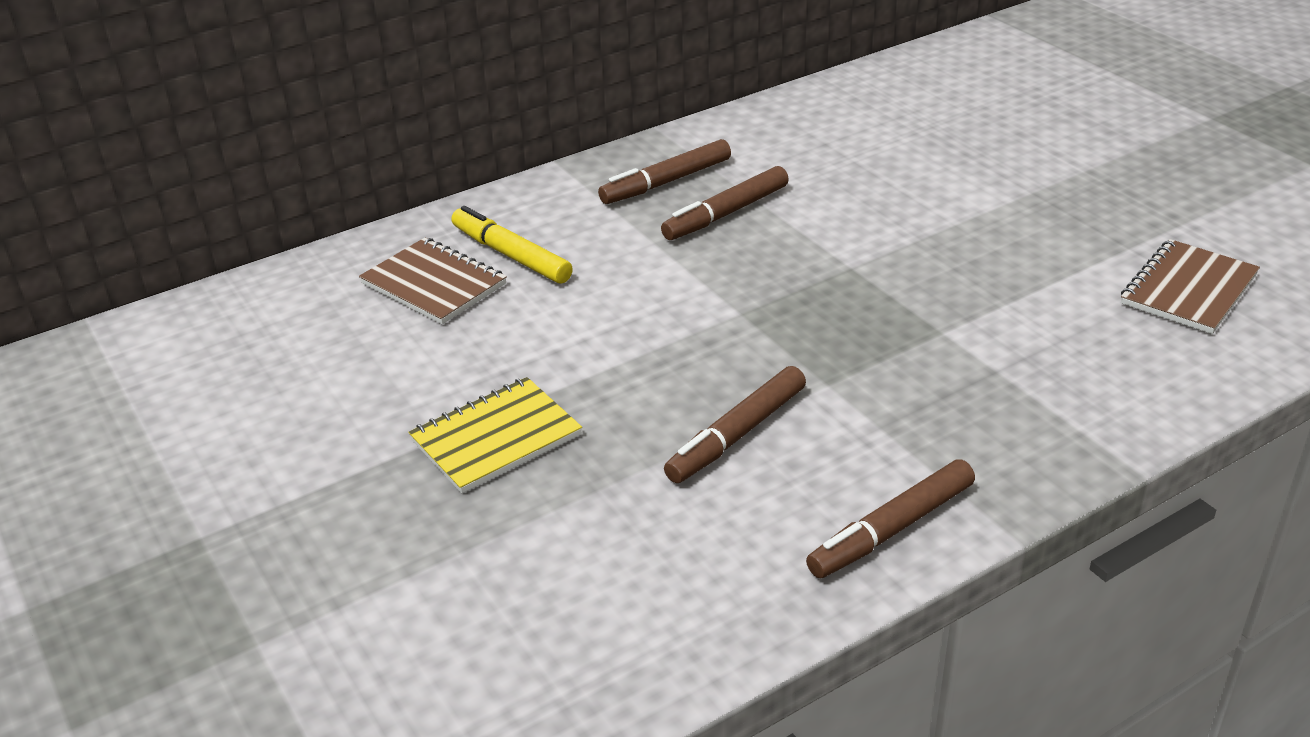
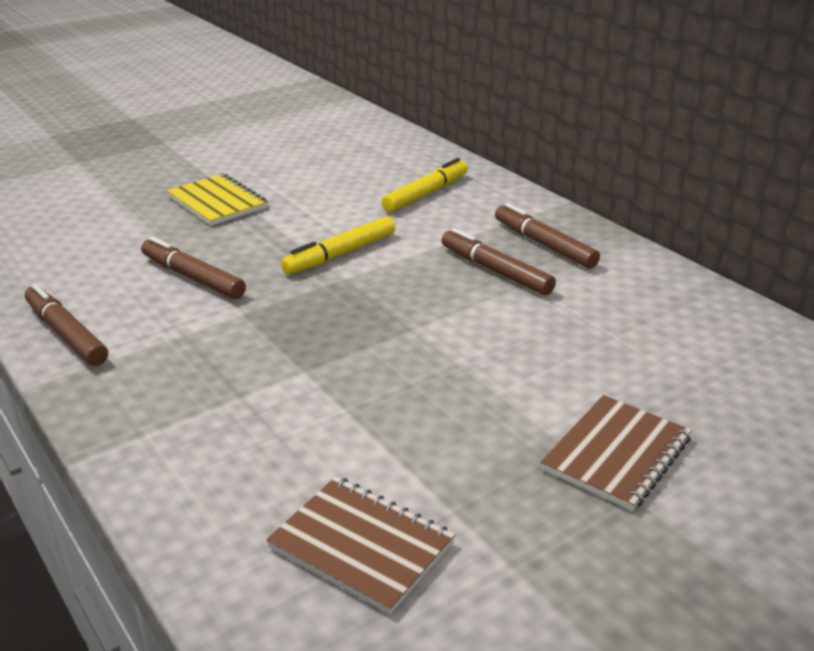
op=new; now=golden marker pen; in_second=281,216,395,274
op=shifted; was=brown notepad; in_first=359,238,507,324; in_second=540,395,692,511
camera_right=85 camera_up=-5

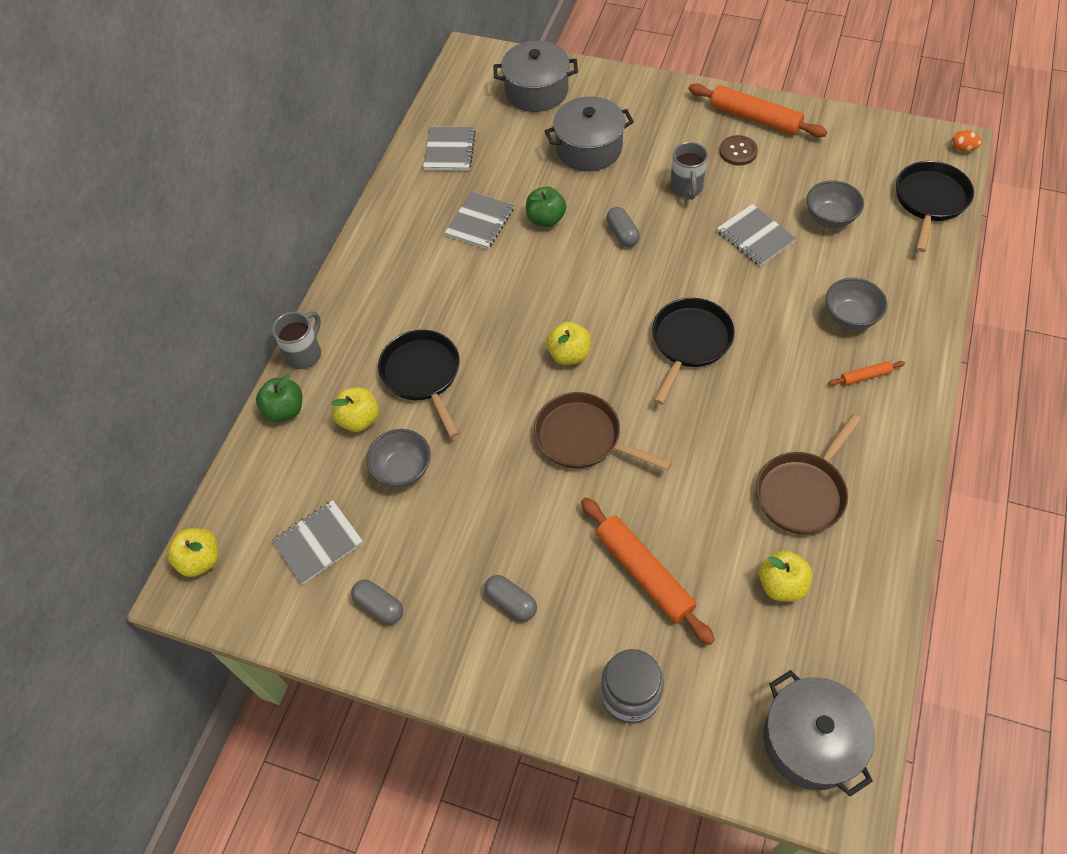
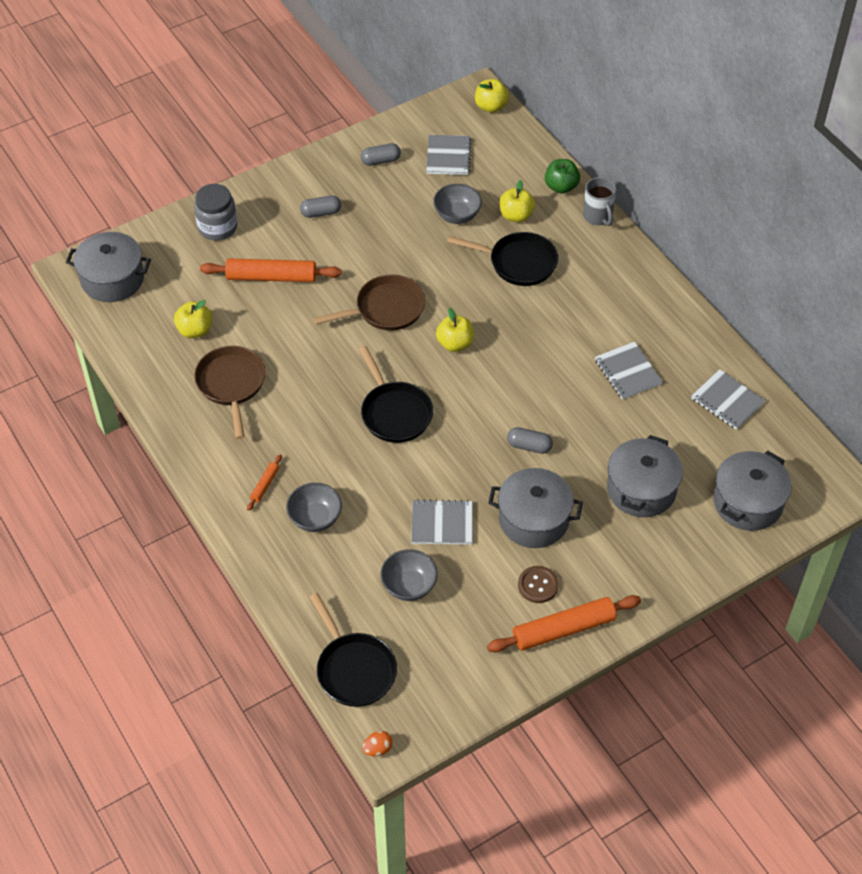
op=swapped; was=grey tea mug; now=grey cooking pot; in_first=670,142,708,200; in_second=488,468,583,548
op=gone; was=emerald toy apple; in_first=526,186,566,227
camera_right=125 camera_up=-5

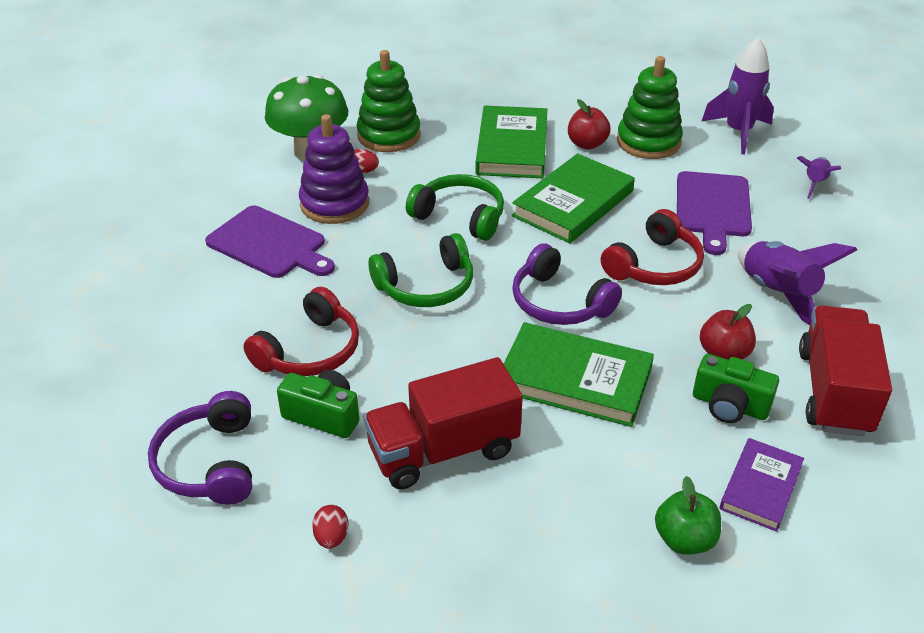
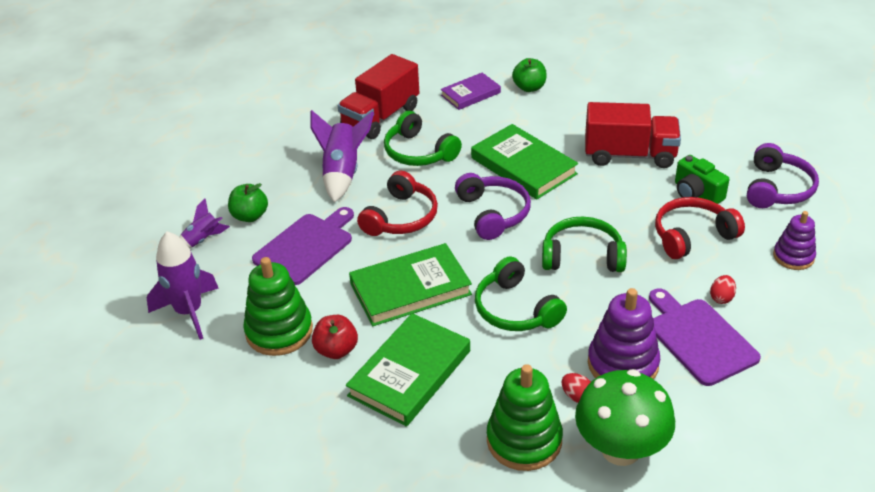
op=new; now=emerald toy apple; in_second=228,183,268,222
op=rotated; was=scarlet headphones; in_first=601,209,704,285; in_second=357,171,438,236; clockwise=135
op=swapped; was=scarlet toy apple; now=emerald headphones; in_first=700,304,756,360; in_second=384,111,462,166
op=shifted; was=scarlet egg; in_first=312,505,348,549; in_second=710,275,736,304
op=new; now=purple ring stacker; in_second=773,211,816,270
op=gone; was=emerald camera; in_first=693,354,779,423
camera_right=-150 camera_up=0

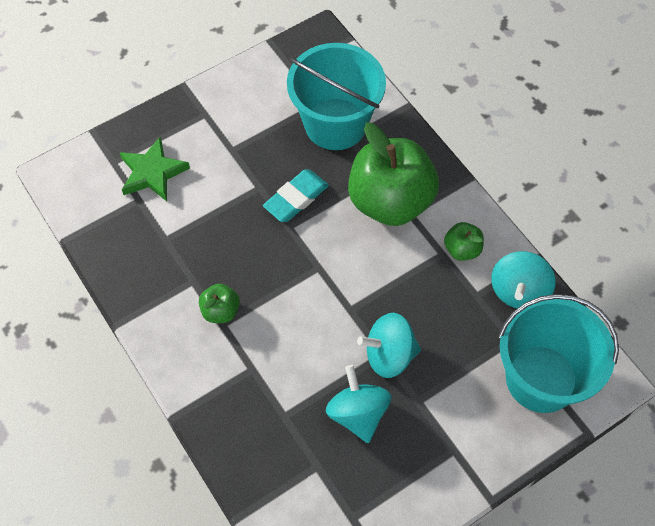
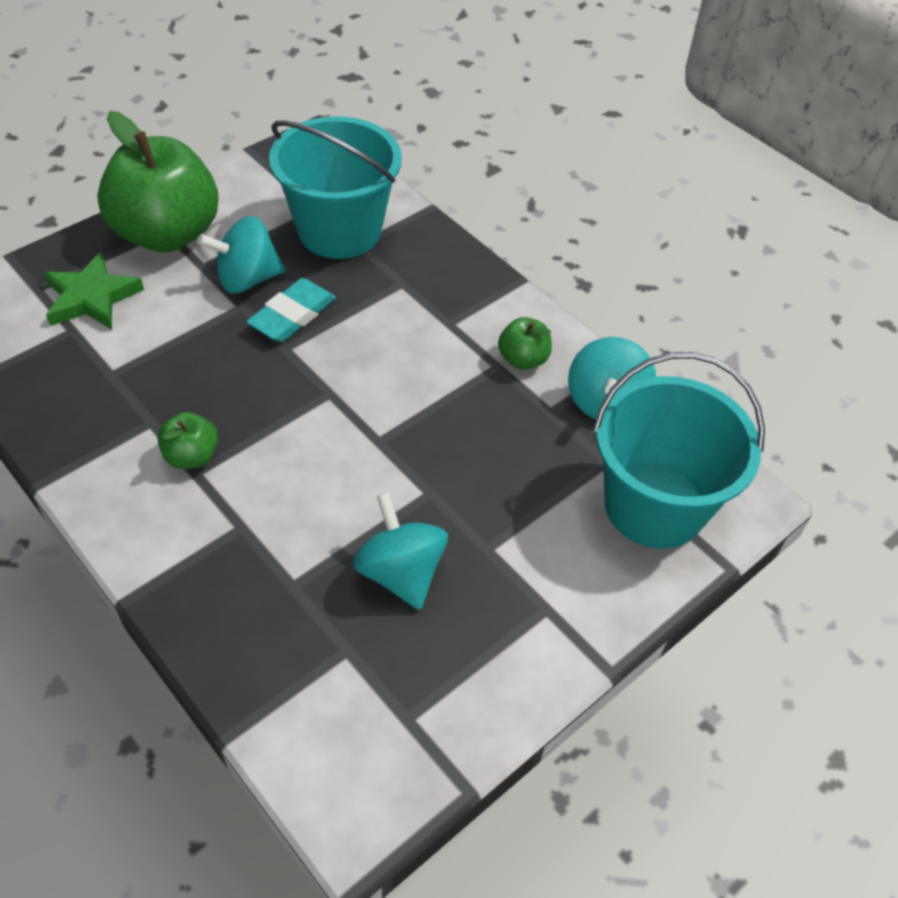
op=shifted; was=emerald toy apple; in_first=348,123,439,226; in_second=97,111,219,252
op=shifted; was=aqua whirligig; in_first=357,313,421,378; in_second=197,216,286,293
camera_right=-10 camera_up=-10

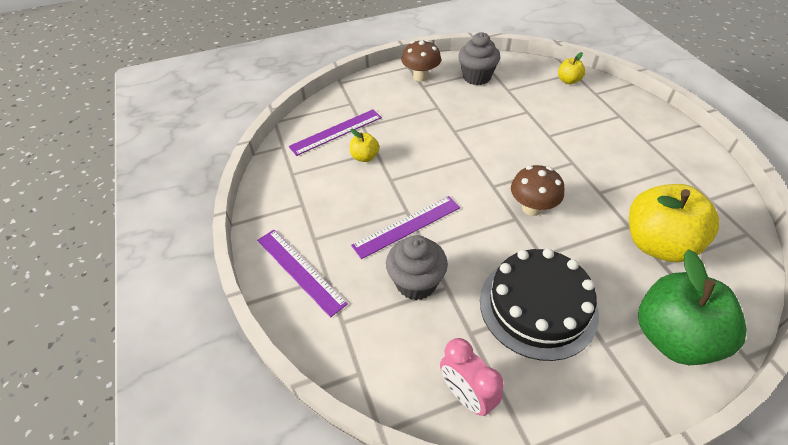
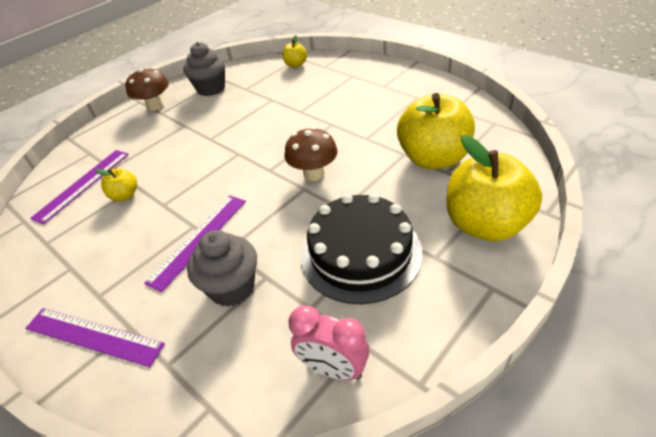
op=repainted; was=emerald toy apple; now=golden toy apple; in_first=638,249,747,365; in_second=446,135,542,241
camera_right=-25 camera_up=-5

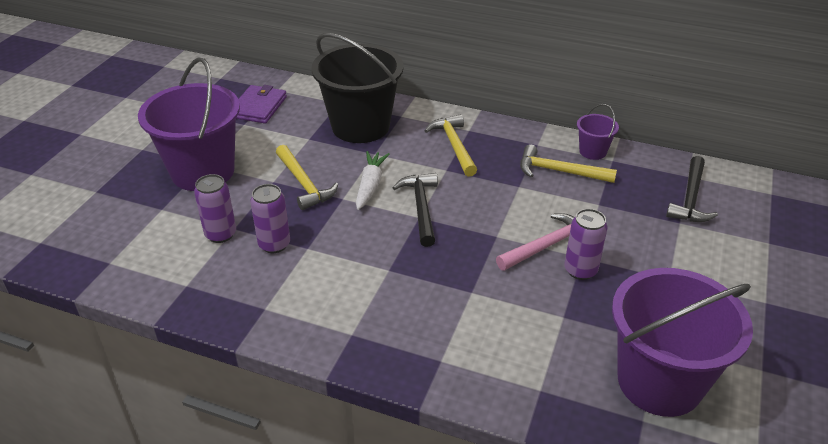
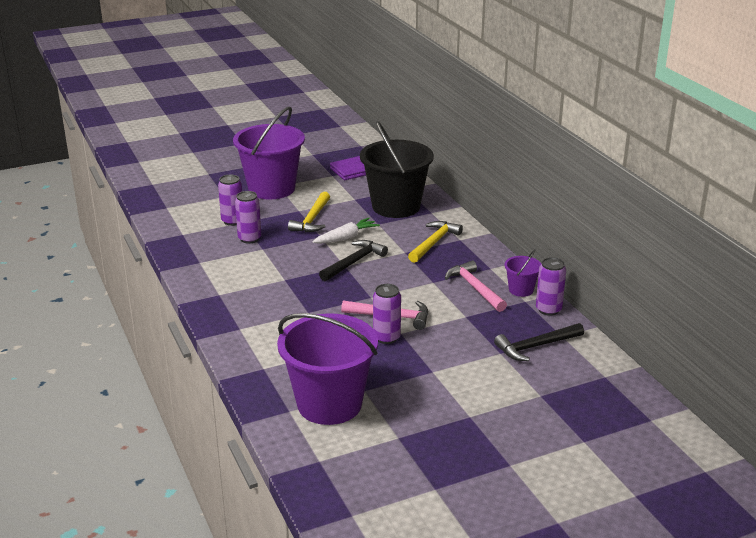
op=repainted; was=golden claw hammer; now=rosy claw hammer; in_first=520,144,617,183; in_second=445,260,507,312
op=new; now=purple can; in_second=536,257,566,316
camera_right=45 camera_up=-10

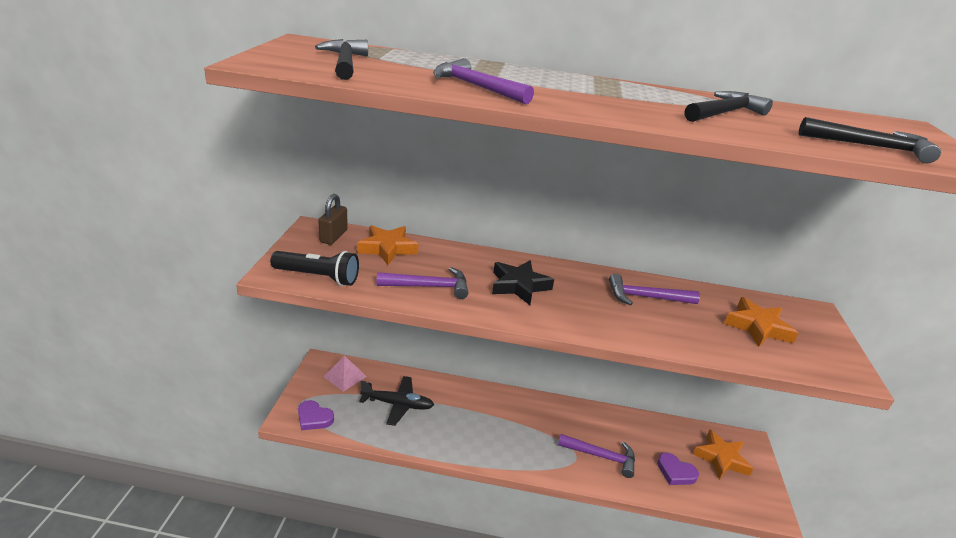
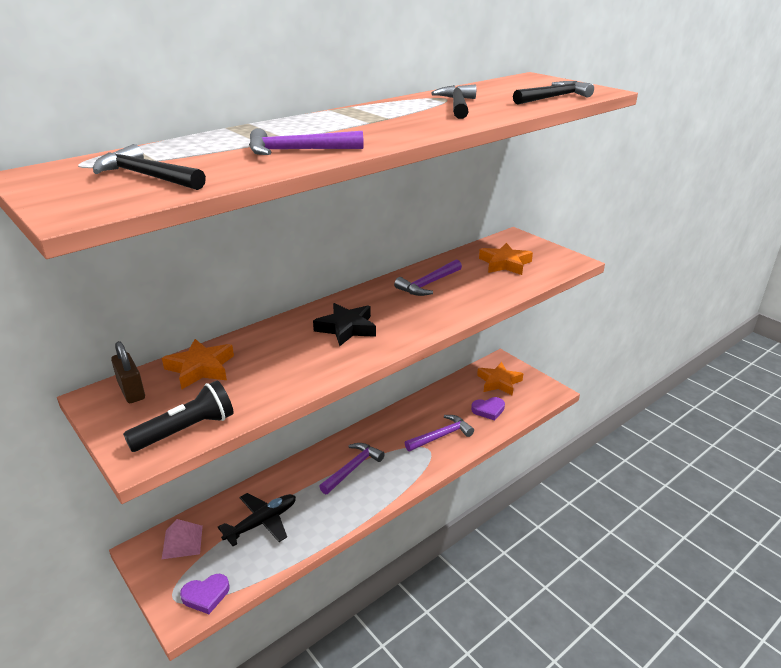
op=shifted; was=purple claw hammer; in_first=376,267,468,299; in_second=319,443,385,494
camera_right=-45 camera_up=0

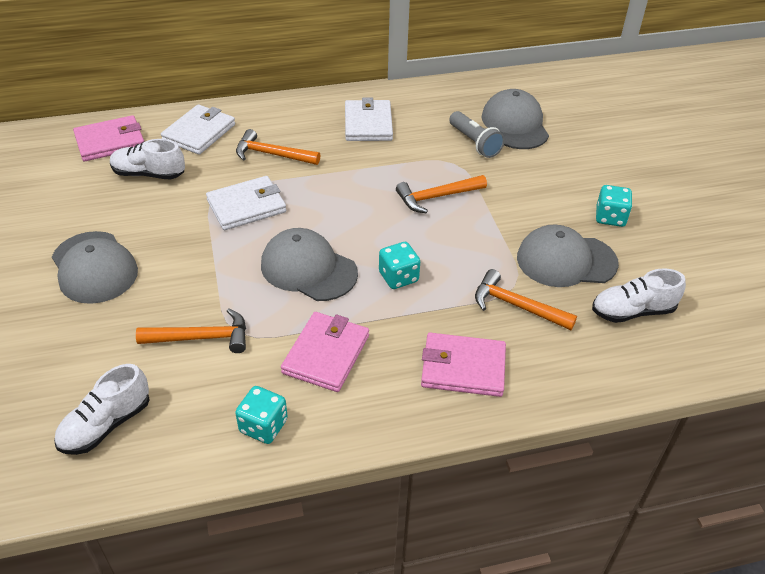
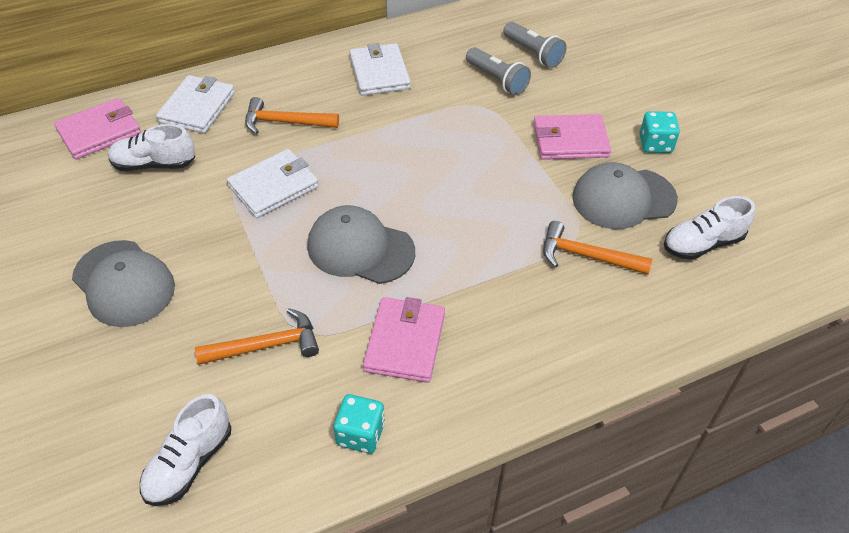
op=swapped; was=grey cap; now=grey torch; in_first=482,89,549,149; in_second=503,22,567,68
op=shifted; was=rosy wallet; in_first=421,333,506,397; in_second=533,114,611,160
op=gone; was=aqua dice; in_first=379,242,420,289
op=gone; was=orange-coloured claw hammer; in_first=396,175,487,213
camera_right=-10 camera_up=5

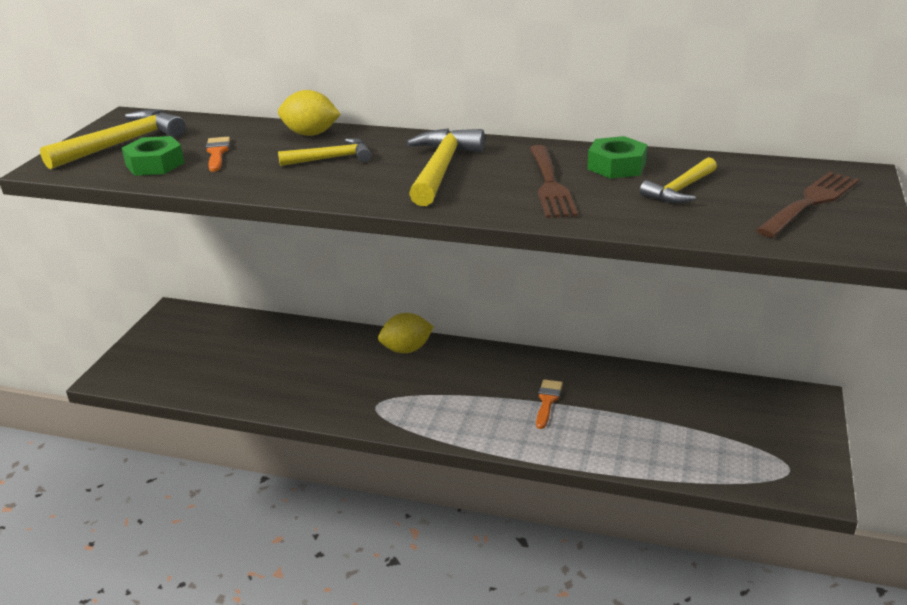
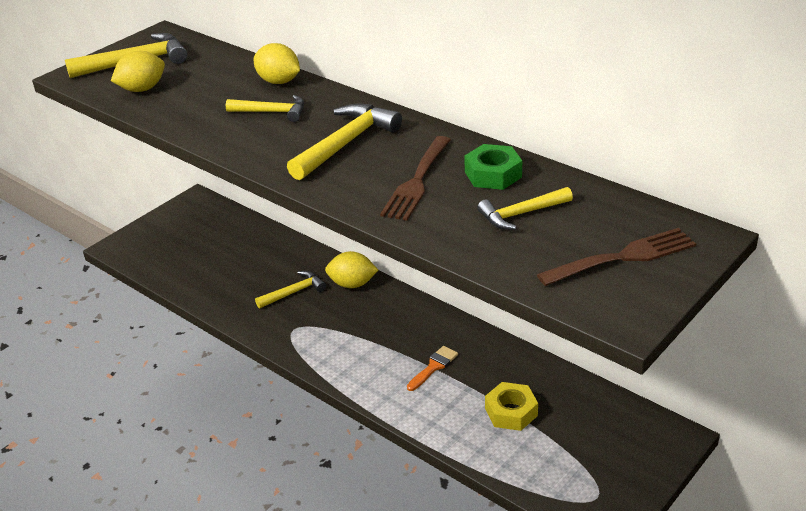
op=swapped; was=emerald nut; now=golden toy lemon; in_first=122,136,184,176; in_second=111,51,165,92
op=new; now=golden claw hammer; in_second=255,271,326,308
op=new; now=golden nut; in_second=485,382,538,431
op=gone; was=orange-coloured paint brush; in_first=206,137,230,172
camera_right=25 camera_up=5

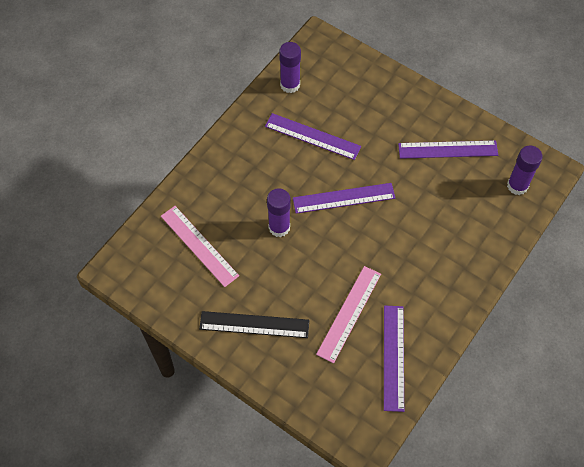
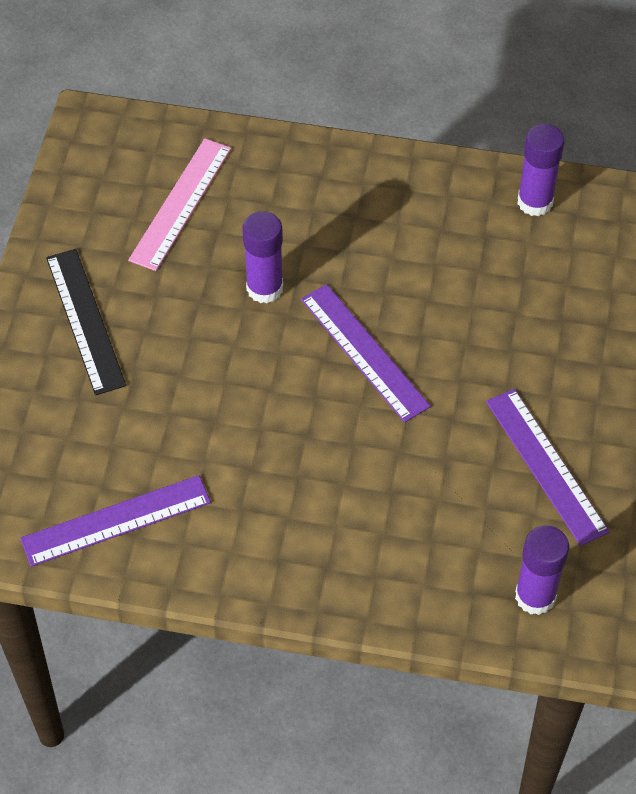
op=gone; was=purple straightedge; in_first=265,113,361,160
op=gone; was=rosy straightedge; in_first=316,266,381,363
camera_right=65 camera_up=-5

